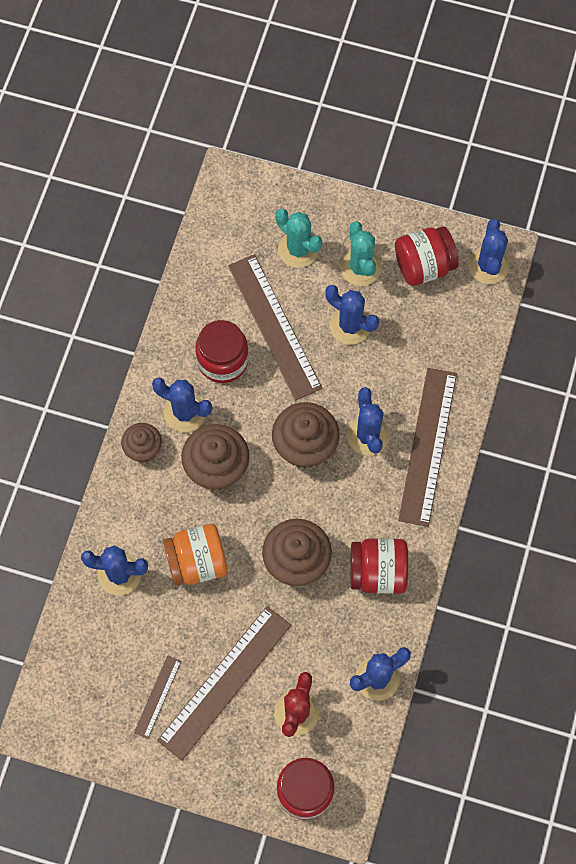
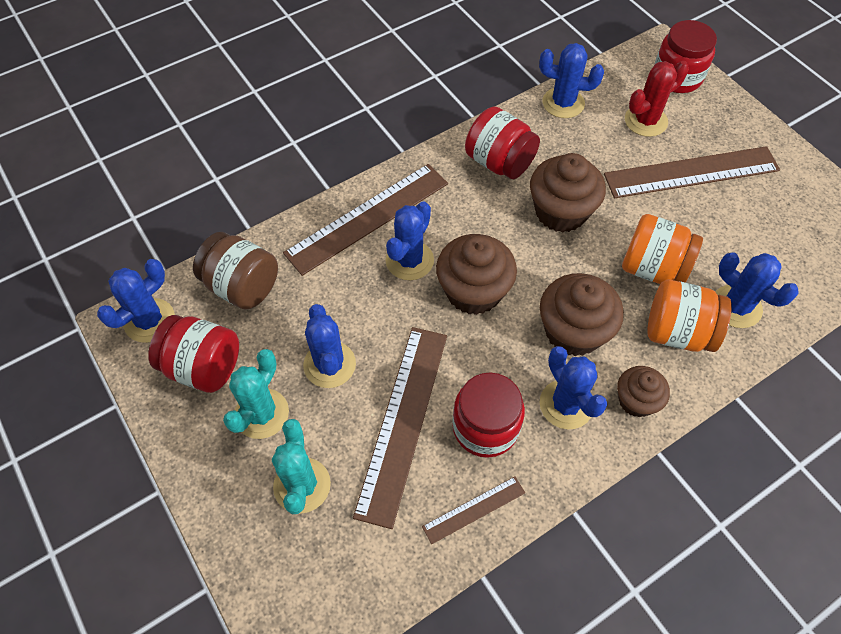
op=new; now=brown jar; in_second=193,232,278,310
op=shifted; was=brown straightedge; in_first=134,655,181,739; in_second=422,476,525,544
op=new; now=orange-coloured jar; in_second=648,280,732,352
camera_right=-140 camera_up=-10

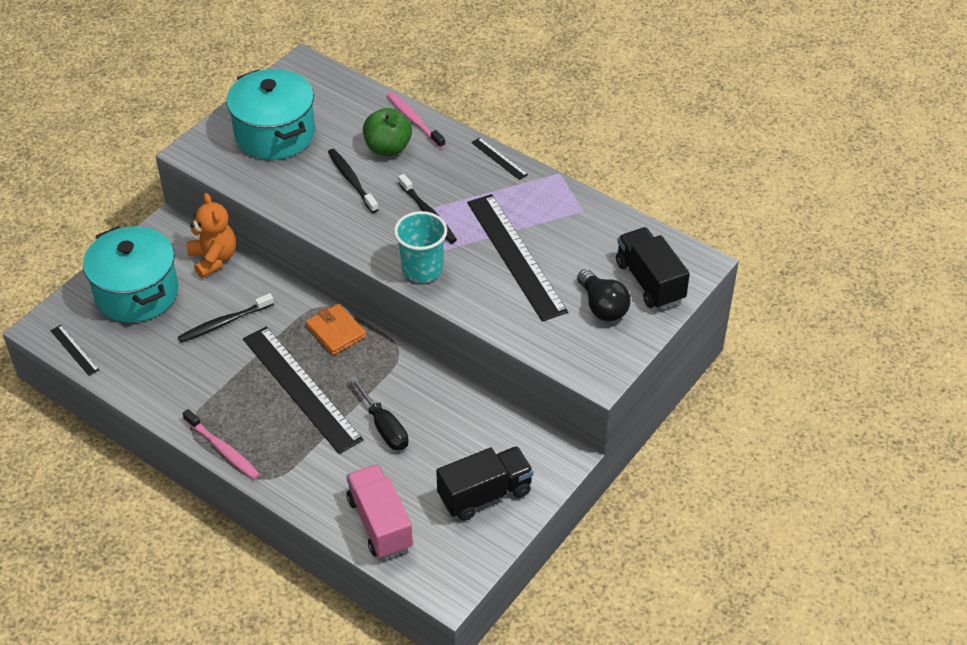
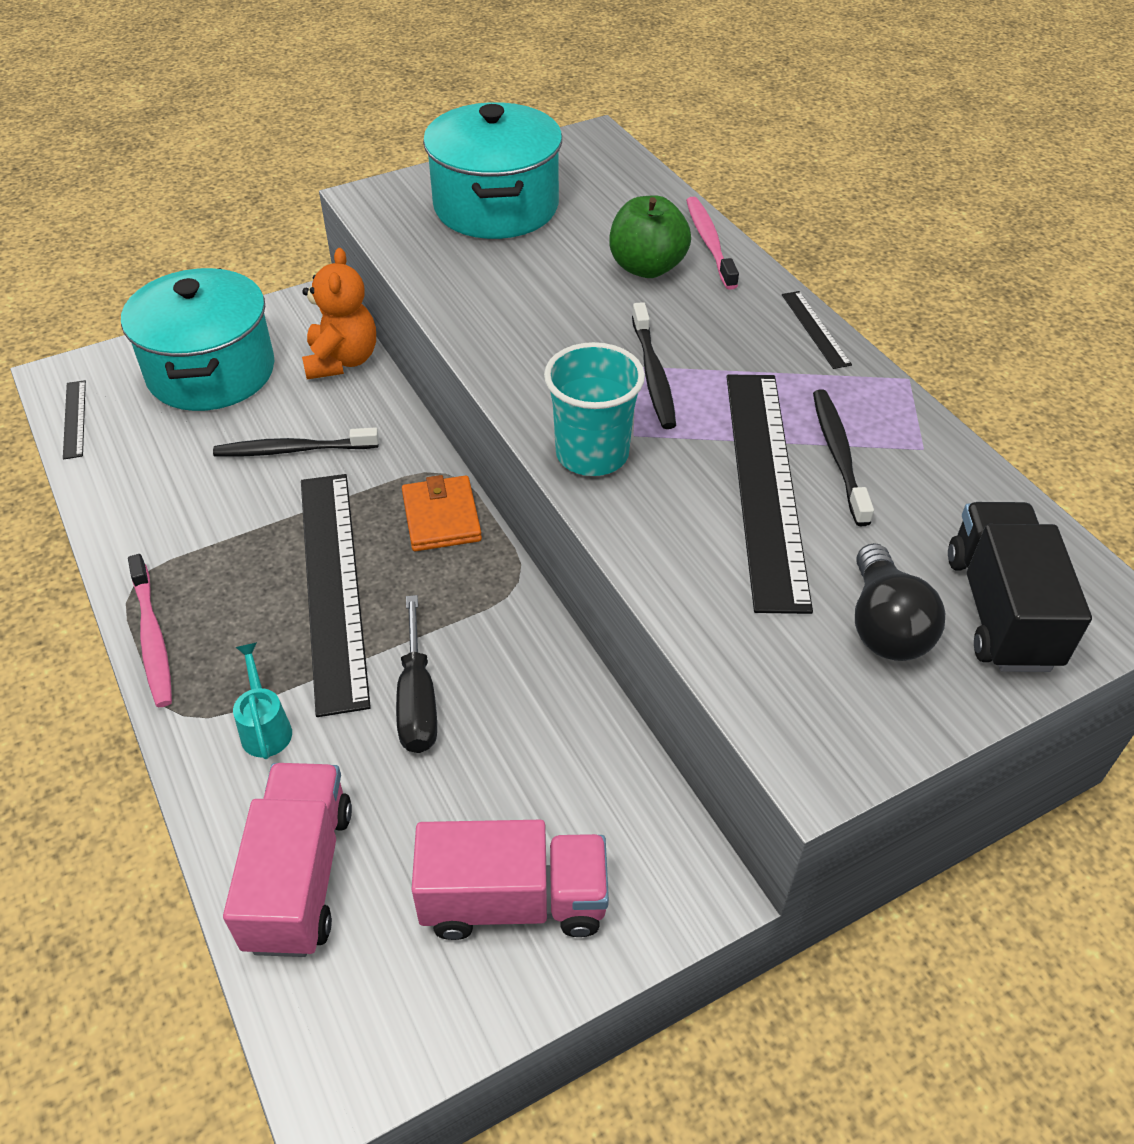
op=new; now=aqua watering can; in_second=233,642,292,759
op=repainted; was=jet-black truck; now=rosy truck; in_first=436,446,534,521; in_second=411,820,609,940
op=shifted; was=jet-black dental brush; in_first=328,149,379,213; in_second=813,389,874,526
camera_right=25 camera_up=0

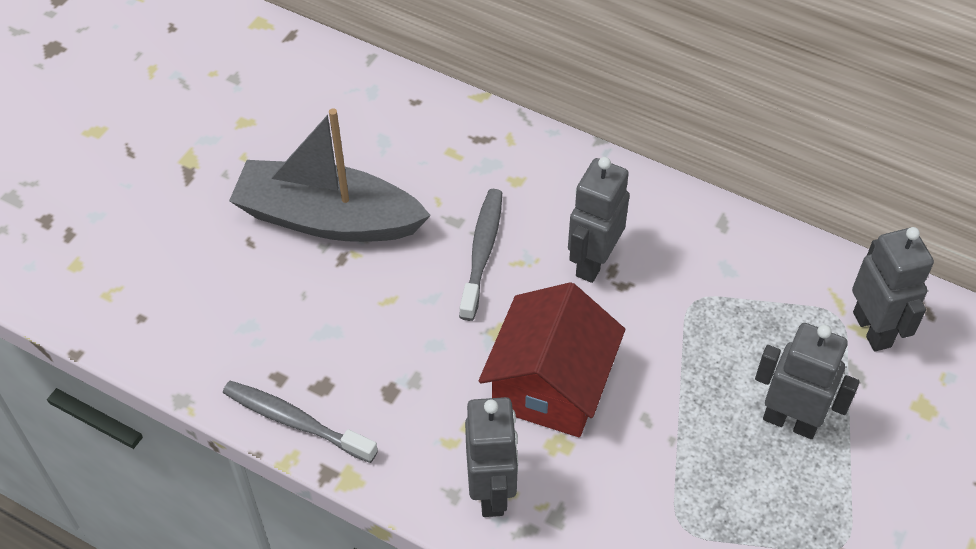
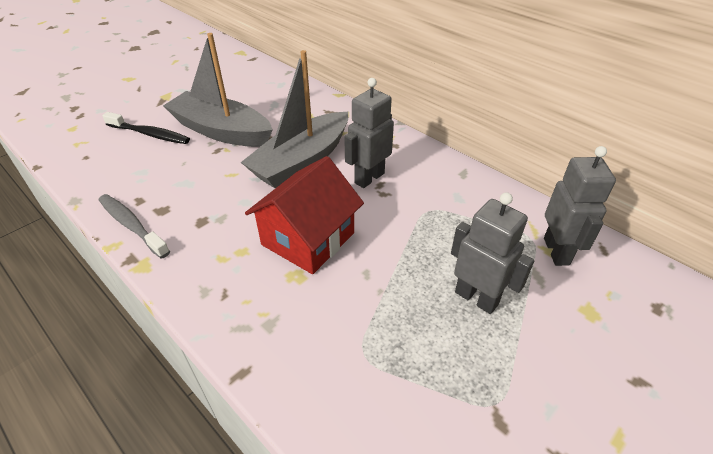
op=new; now=jet-black dental brush; in_second=102,112,190,144
op=swapped; was=grey dental brush; now=grey boat; in_first=459,189,502,321; in_second=241,50,348,188
op=gone; was=grey robot figure; in_first=465,397,518,517
camera_right=15 camera_up=-10

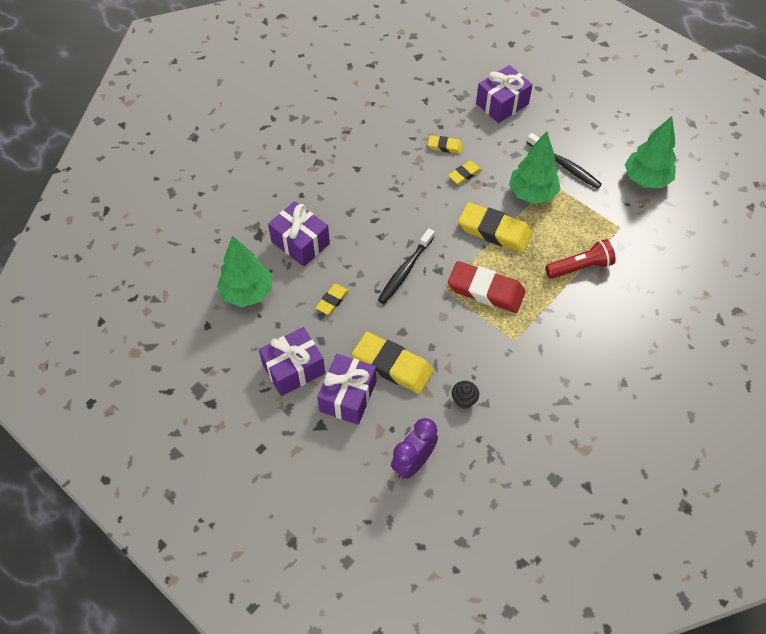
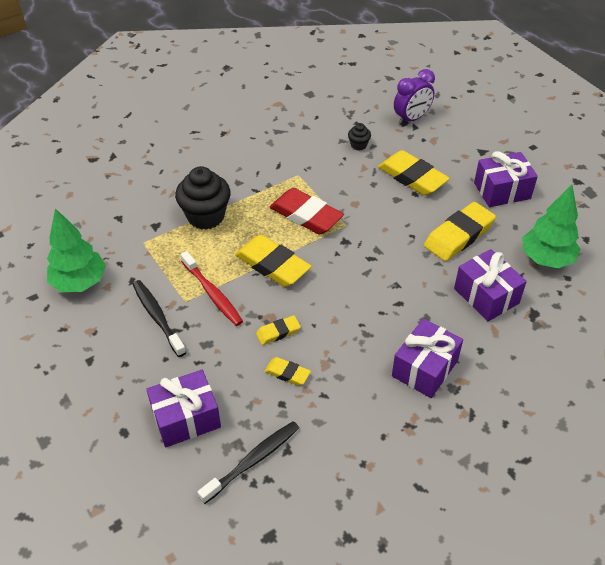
op=swapped; was=scarlet torch; now=jet-black muffin; in_first=545,239,616,279; in_second=175,166,230,230
op=swapped; was=emerald toy tree; now=scarlet dental brush; in_first=509,131,561,204; in_second=181,251,243,326
op=shifted; was=jet-black dental brush; in_first=378,228,435,304; in_second=198,421,299,504
op=shifted; was=purple gift; in_first=317,354,376,425; in_second=392,318,463,398
op=scaled; was=golden pencil eraser; in_first=315,284,349,315; in_second=424,202,496,261; ratio=1.96
camera_right=-165 camera_up=-10

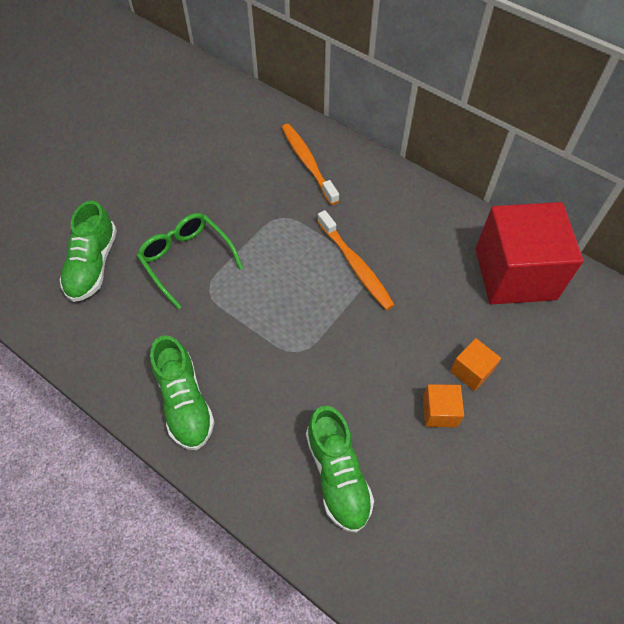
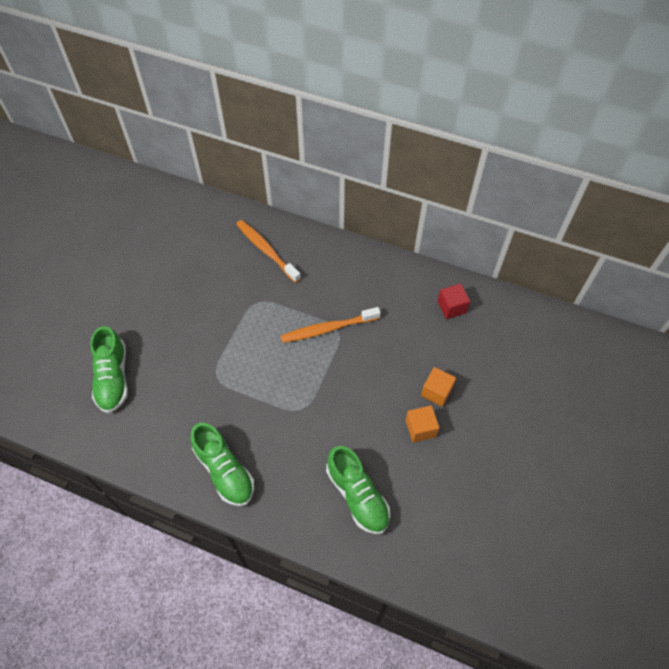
op=rotated; was=orange-coloured dental brush; in_first=317,210,395,310; in_second=281,307,381,343; clockwise=120
op=scaled; was=scarlet cube; in_first=476,202,583,304; in_second=437,283,470,319; ratio=0.42
op=gone; was=emerald glasses; in_first=137,213,243,309
camera_right=-15 camera_up=0

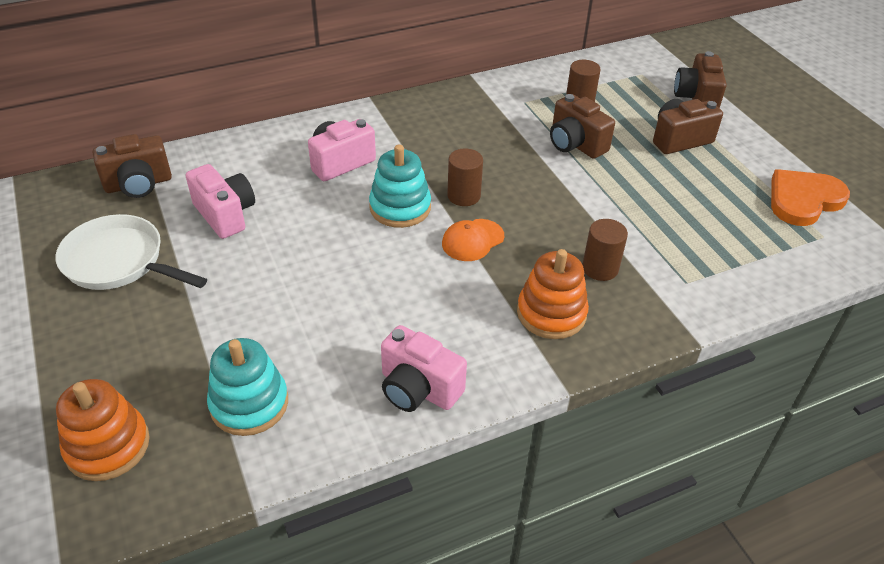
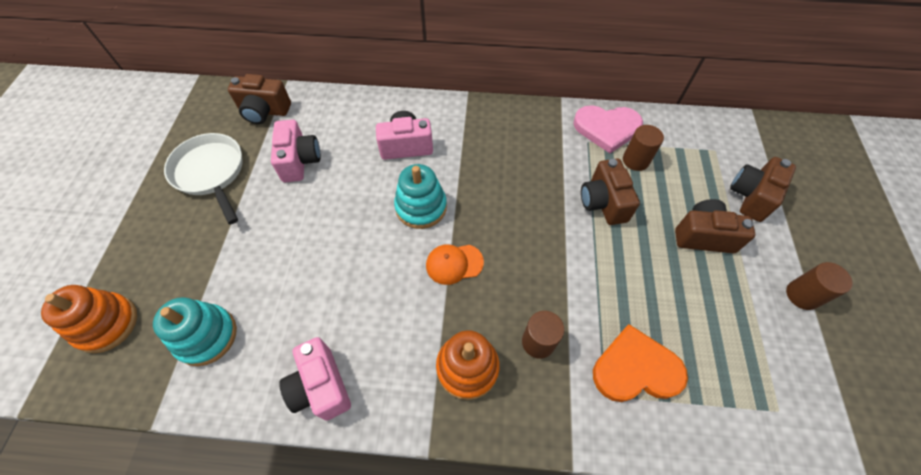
op=new; now=rosy heart; in_second=573,105,643,153
op=shifted; was=orange-coloured heart; in_first=771,169,850,226; in_second=593,324,688,402
op=shifted; was=brown cylinder shape; in_first=447,148,483,206; in_second=786,262,853,310
camera_right=30 camera_up=15

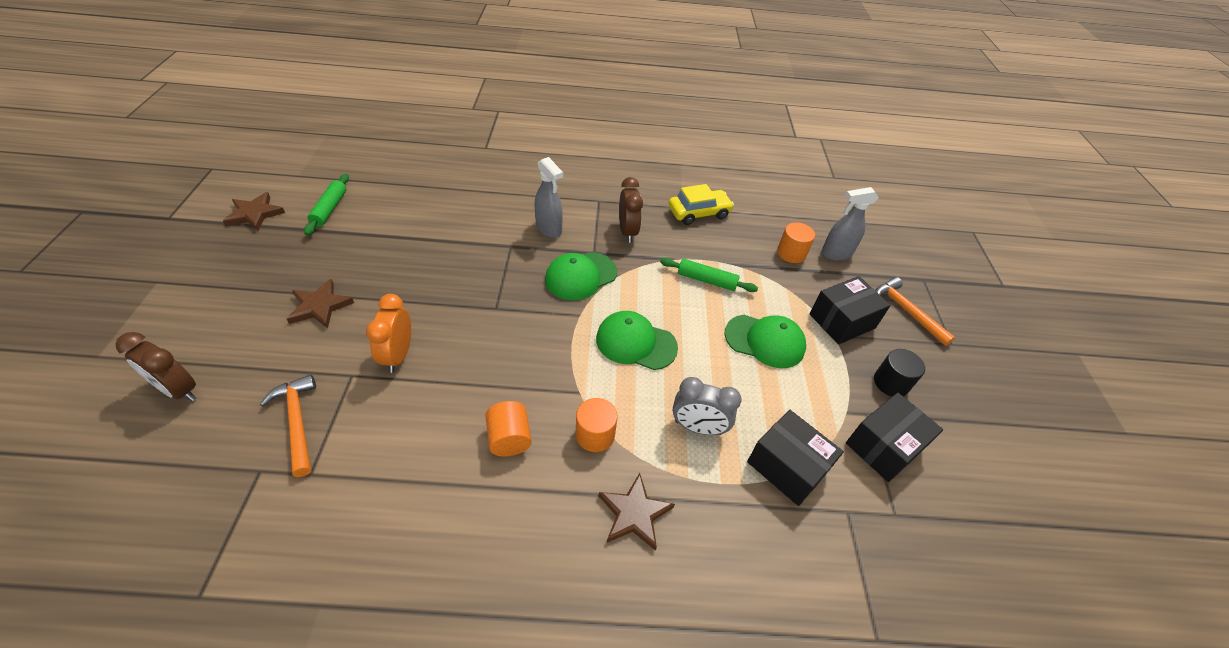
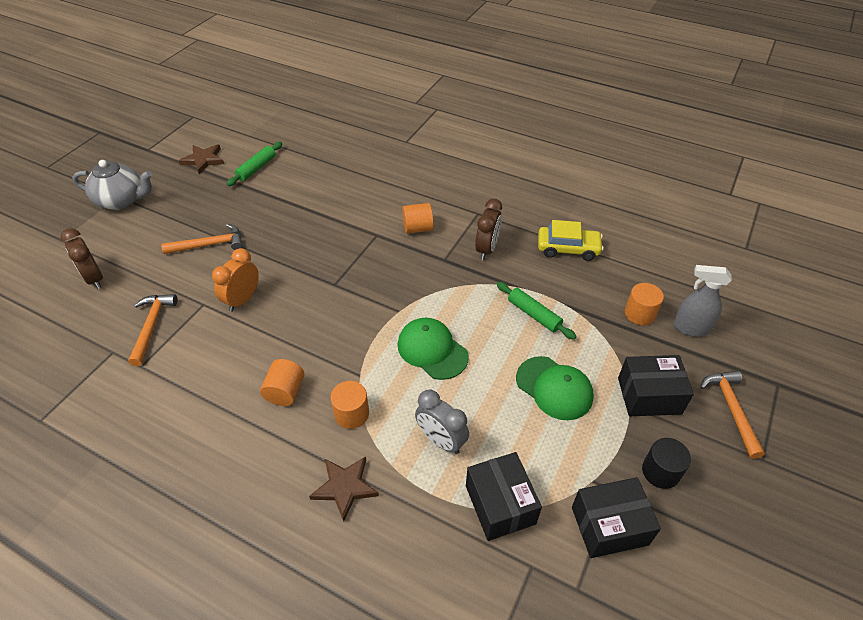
op=new; now=grey teapot; in_second=72,160,152,210
op=swapped; was=brown five-pointed star; now=orange-coloured claw hammer; in_first=287,279,354,328; in_second=161,224,242,254
op=swapped; was=grey spray cleaner; now=orange-coloured cylinder shape; in_first=535,157,563,238; in_second=402,203,433,234
op=gone; was=emerald cap; in_first=545,252,617,300
camera_right=30 camera_up=0

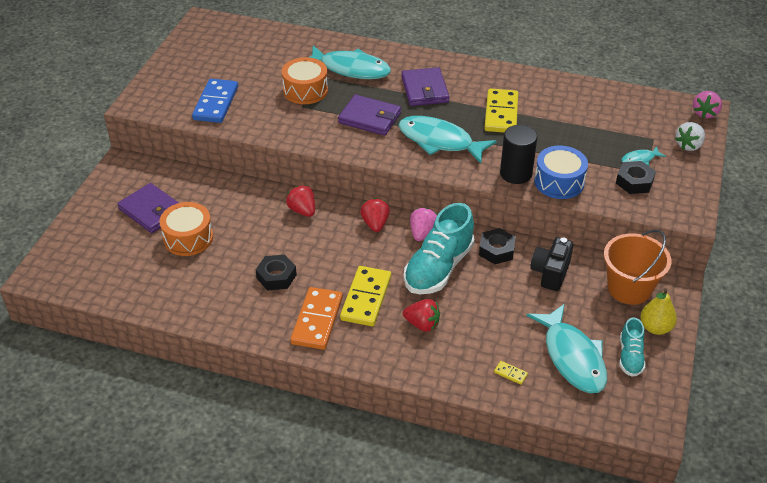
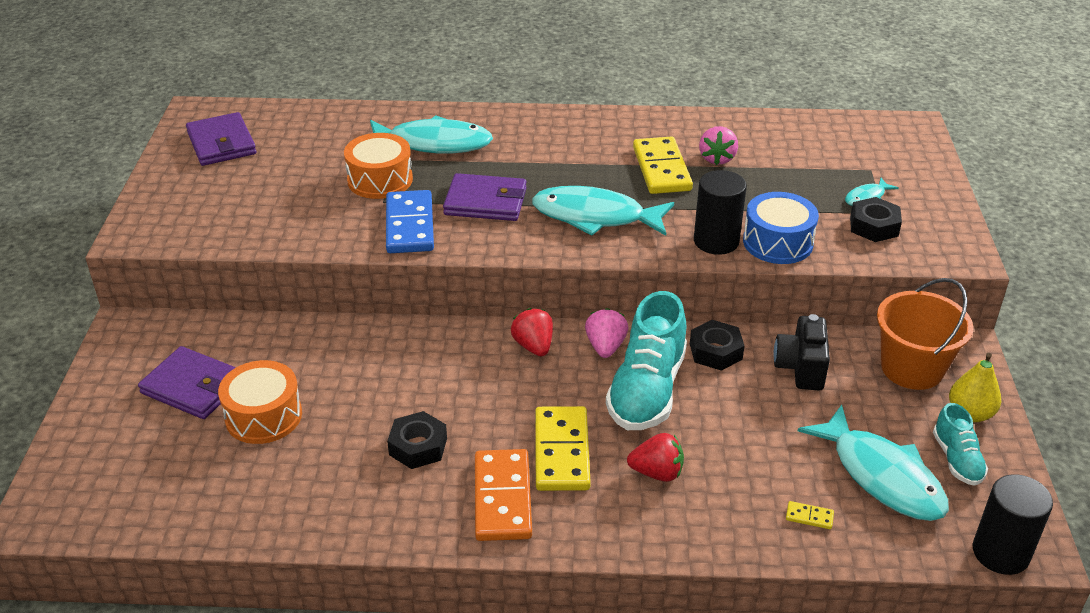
op=shifted; was=purple wallet; in_first=401,67,450,106; in_second=186,112,256,166
op=shifted; was=royal blue domino tile; in_first=192,79,238,123; in_second=386,190,434,253
op=shifted; was=rosy strawberry; in_first=693,91,722,119; in_second=699,126,738,165
op=new; now=jet-black cylinder shape; in_second=973,474,1053,575
op=gone; was=scarlet strawberry; in_first=286,185,315,217
op=gone; was=white strawberry; in_first=675,122,705,151
camera_right=-15 camera_up=-5

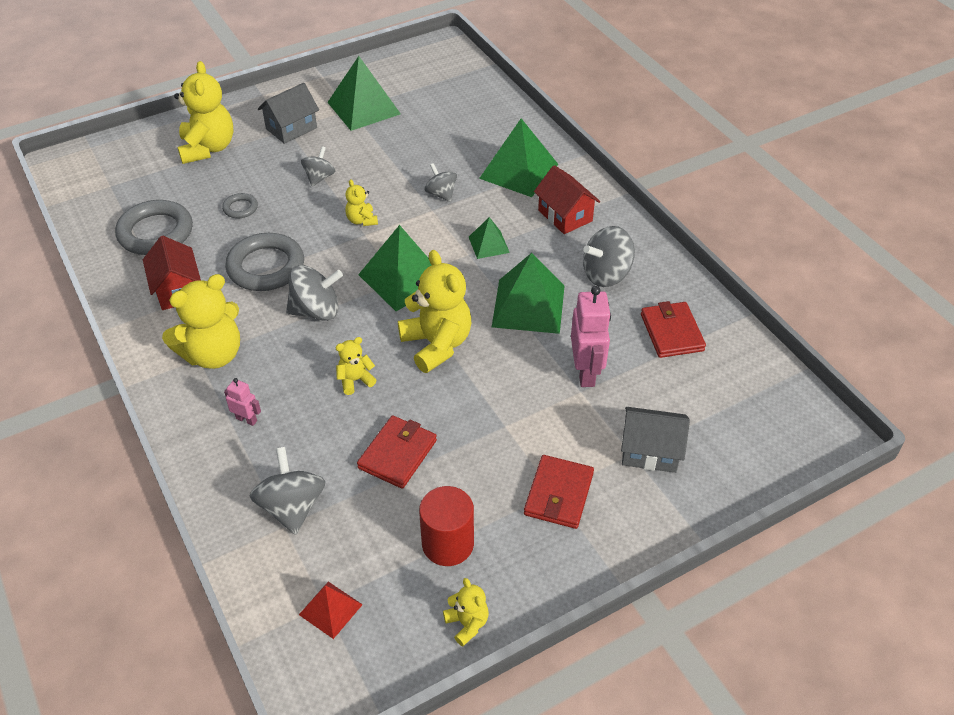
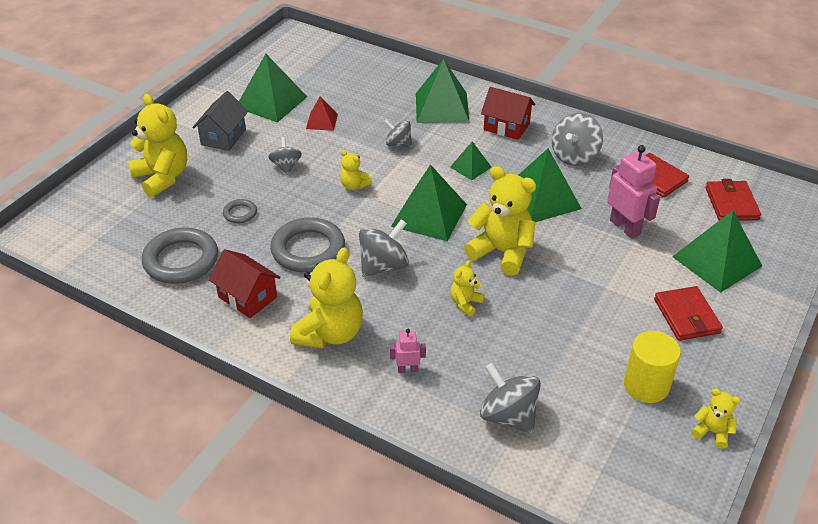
op=shifted; was=scarlet solid pyramid; in_first=299,582,363,639; in_second=306,96,338,131
op=repainted; was=scarlet cylinder shape; now=golden cylinder shape; in_first=419,486,474,566; in_second=624,331,681,403
op=swapped; was=grey house; now=emerald solid pyramid; in_first=621,407,690,473; in_second=672,210,762,293
op=shifted; was=scarlet wallet; in_first=357,415,437,489; in_second=705,179,761,221
camera_right=-30 camera_up=-5

